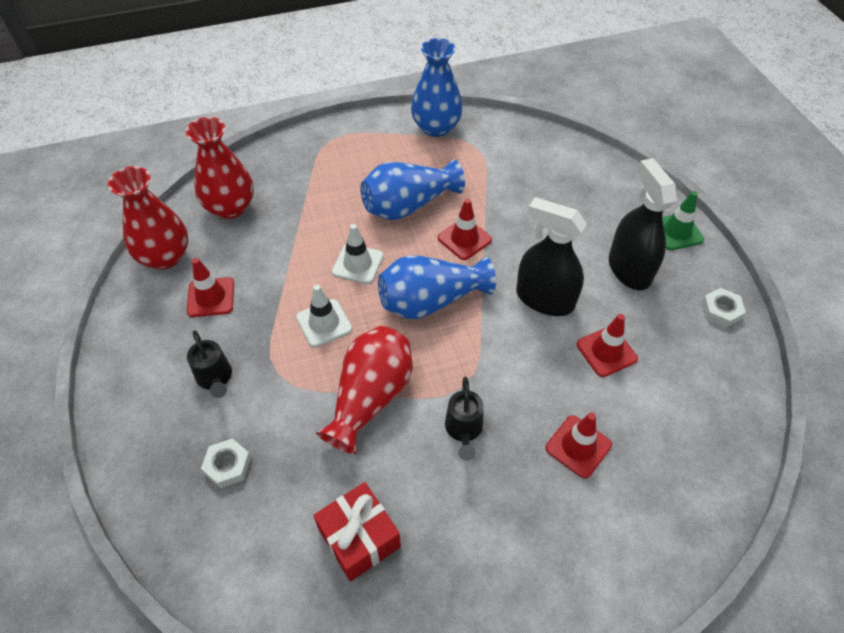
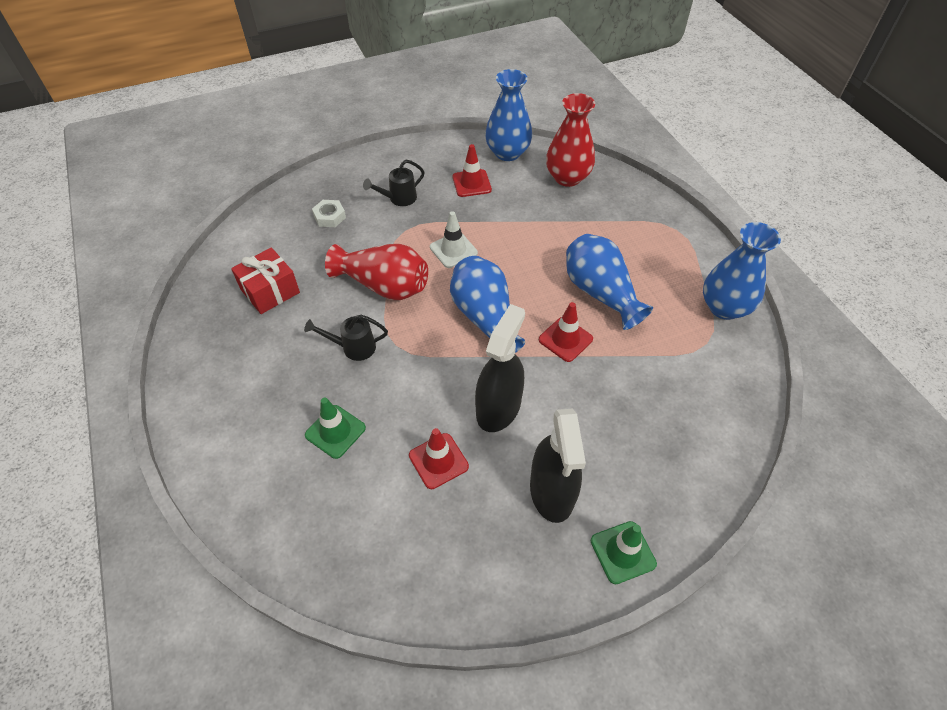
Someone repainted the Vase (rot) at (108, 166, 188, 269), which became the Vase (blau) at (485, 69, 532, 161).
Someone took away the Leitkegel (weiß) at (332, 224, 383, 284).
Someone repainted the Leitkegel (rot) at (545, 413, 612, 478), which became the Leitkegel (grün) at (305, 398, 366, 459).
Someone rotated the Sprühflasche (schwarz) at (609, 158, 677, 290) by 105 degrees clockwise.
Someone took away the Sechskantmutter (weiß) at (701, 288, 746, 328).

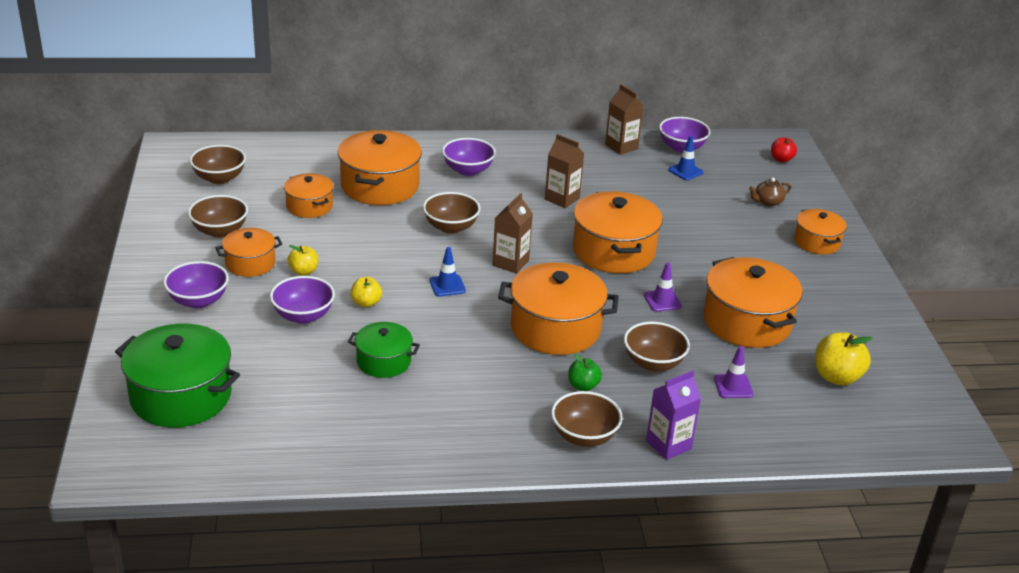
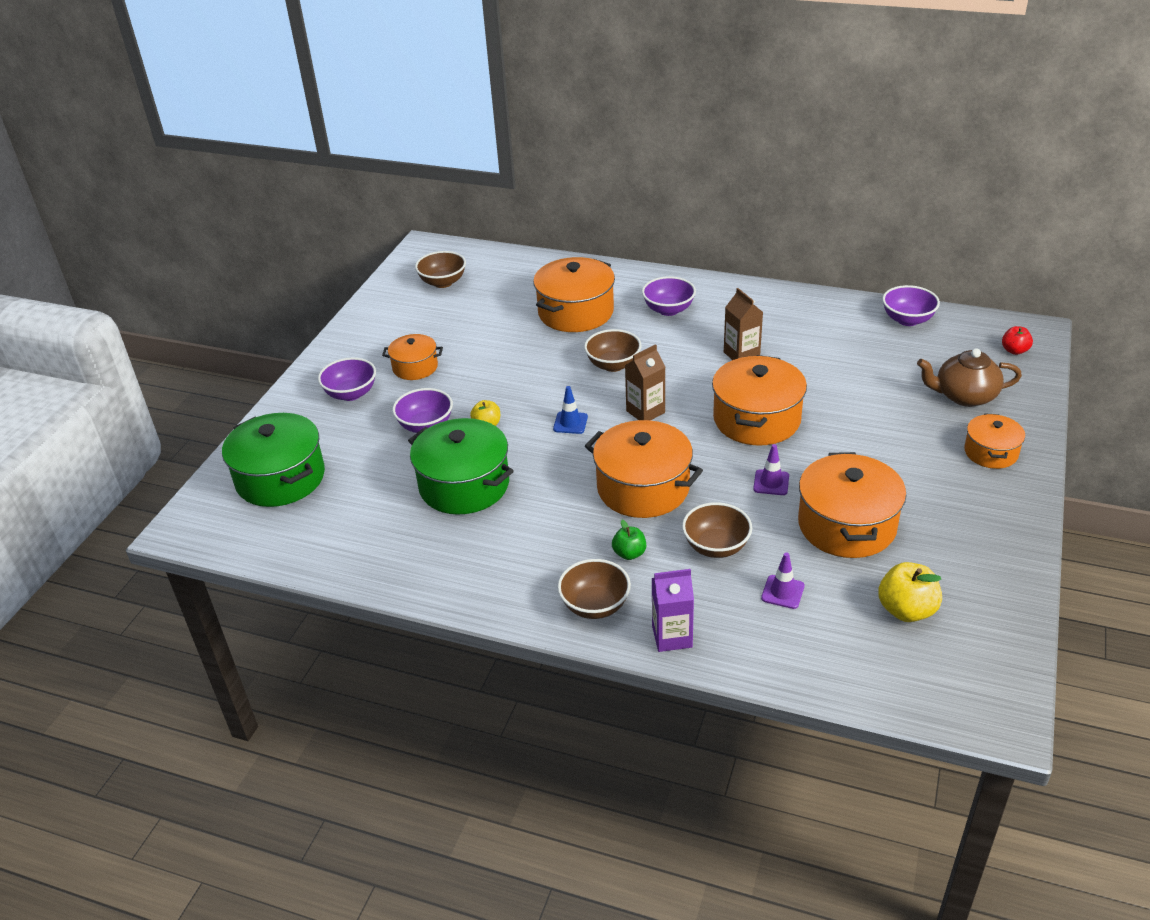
Someone took away the Schüssel (braun) at (188, 195, 248, 238).
Someone took away the Kochtopf (orange) at (284, 173, 334, 218).
Someone took away the Apfel (gelb) at (288, 245, 318, 275).
Someone scaled the Kochtopf (grün) at (348, 322, 420, 378) by 1.75.
Someone took away the Getränkekarton (braun) at (605, 84, 644, 155).
Someone took away the Leitkegel (blau) at (668, 136, 704, 180).
Someone scaled the Teekanne (braun) at (749, 178, 791, 206) by 1.85.

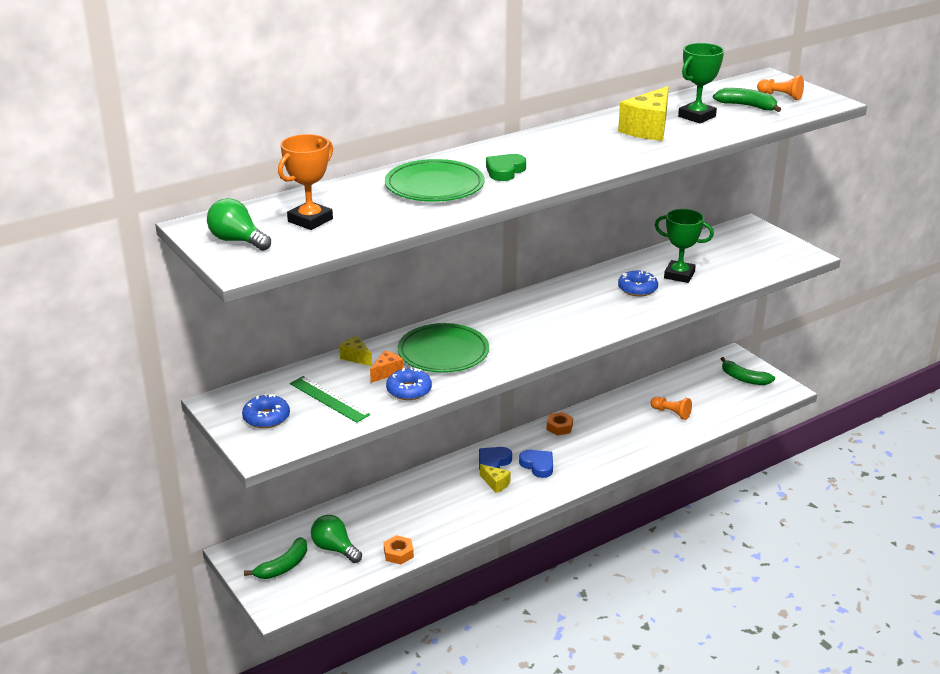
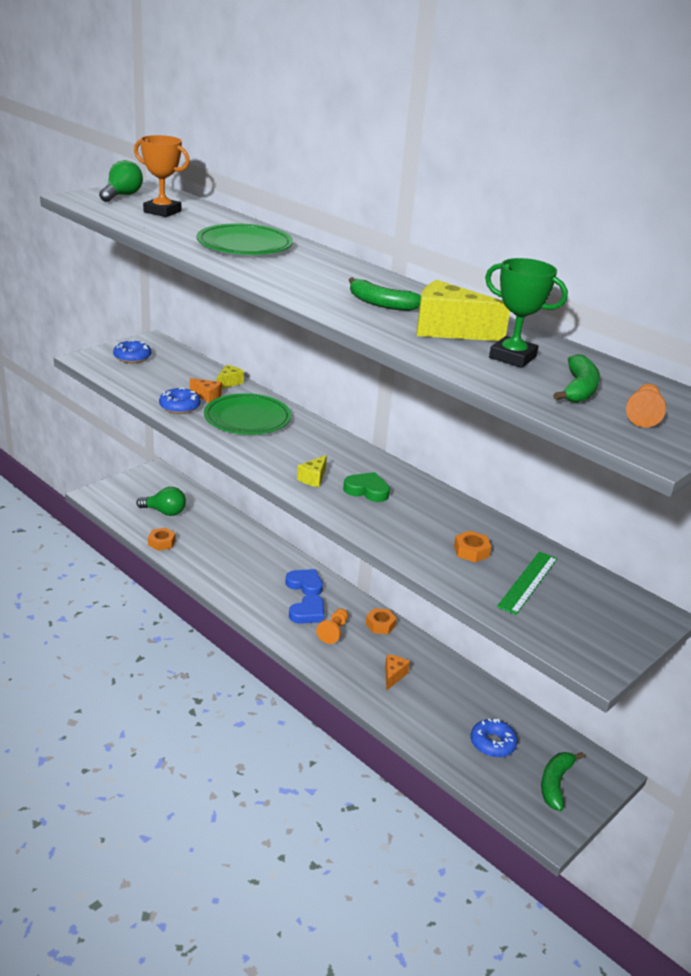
Someone carried the Banane (grün) from (244, 537, 307, 579) to (349, 277, 421, 311).
Someone carried the Lineal (grün) from (290, 376, 370, 423) to (497, 552, 557, 615).
Someone rotated the Glühbirne (grün) at (311, 515, 362, 563) by 75 degrees clockwise.
Someone carried the Käse (gelb) from (480, 464, 511, 493) to (297, 455, 327, 487).
Someone carried the Herz (grün) from (486, 154, 526, 181) to (343, 472, 390, 502).
Someone carried the Donut (blau) from (618, 270, 658, 297) to (471, 719, 518, 758).
Someone carried the Bauer (orange) from (650, 397, 692, 420) to (316, 608, 348, 644).
Someone swapped the Pokal (grün) at (655, 209, 714, 283) for the Sechskantmutter (orange) at (454, 531, 491, 563).
Someone put down the Käse (orange) at (385, 654, 410, 691).

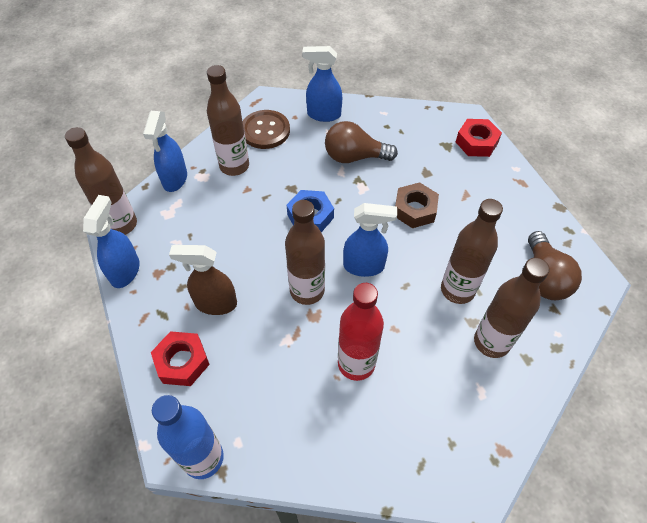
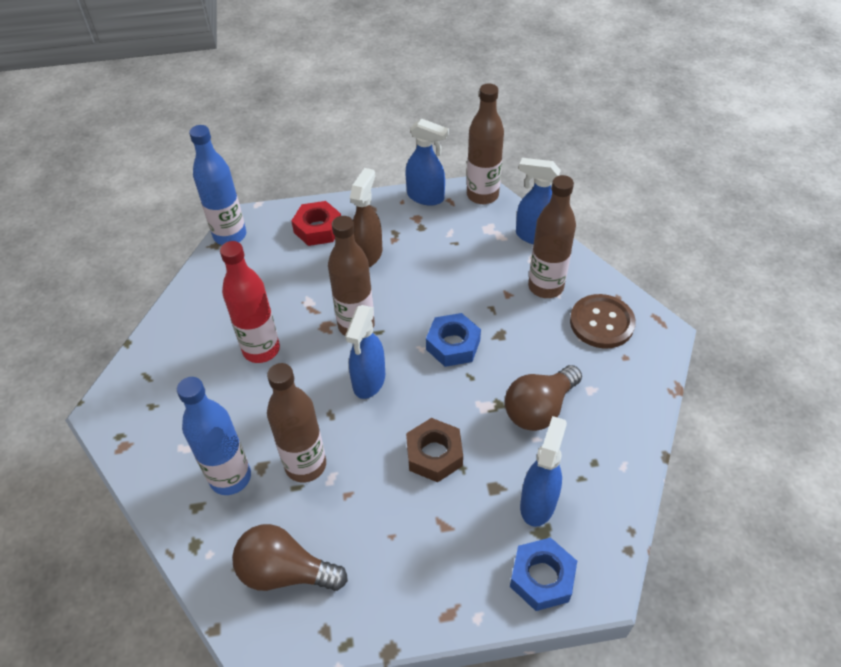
Someone carried the Sprühflasche (blau) from (302, 46, 342, 122) to (520, 416, 567, 527).
Someone rotated the Glühbirne (braun) at (325, 121, 398, 163) by 150 degrees counterclockwise.
Someone repainted the Sechskantmutter (rot) at (456, 119, 502, 157), which became the Sechskantmutter (blau) at (510, 537, 577, 611).
Someone repainted the Flasche (braun) at (474, 258, 550, 358), which became the Flasche (blau) at (177, 377, 251, 495).

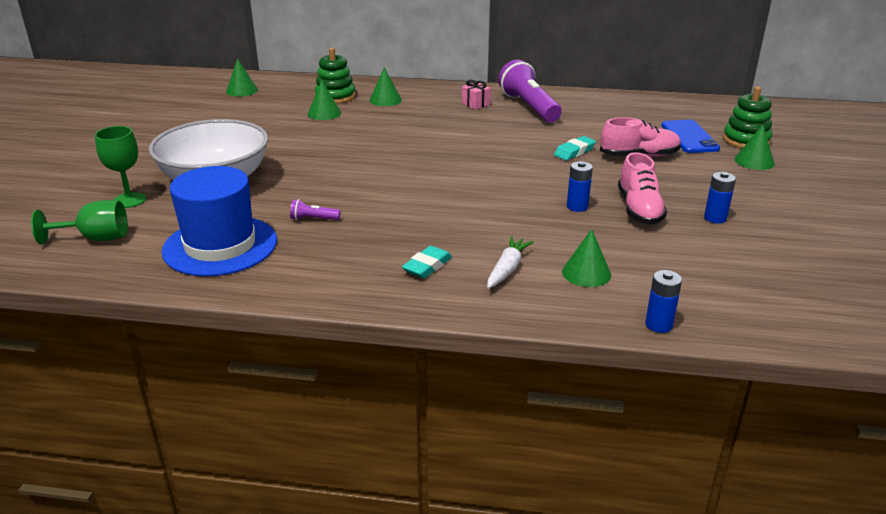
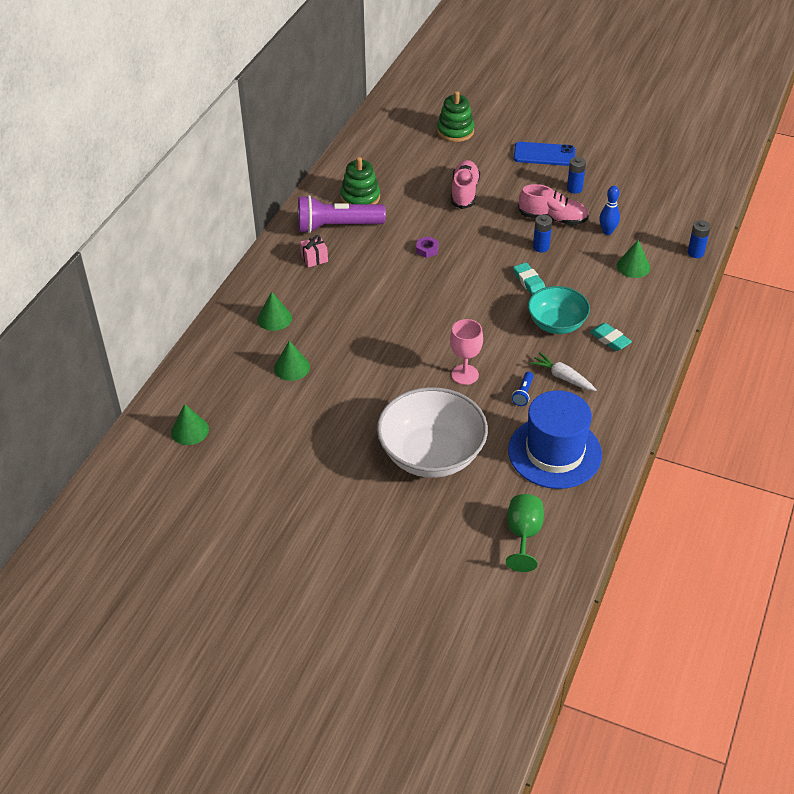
Someone took away the Kelch (grün) at (95, 126, 146, 208).
Someone repainted the Taschenlampe (lila) at (290, 199, 340, 220), which became the Taschenlampe (blau) at (512, 372, 534, 406).
Someone carried the Stapelspielzeug (grün) from (315, 48, 356, 104) to (340, 157, 380, 204).
Someone carried the Karotte (weiß) from (487, 236, 534, 289) to (529, 352, 597, 391).
Someone carried the Radiergummi (türkis) from (554, 136, 596, 160) to (513, 262, 545, 295).
Someone carried the Handy (blau) from (661, 120, 720, 153) to (514, 142, 575, 166).
Someone took away the Kegel (grün) at (734, 125, 775, 170).
Someone put down the Sechskantmutter (lila) at (416, 236, 439, 258).
Someone put down the Kelch (rosa) at (450, 319, 483, 385).
Someone put down the Schüssel (türkis) at (528, 286, 590, 334).
Someone put down the Bowlingkegel (blau) at (599, 186, 620, 235).

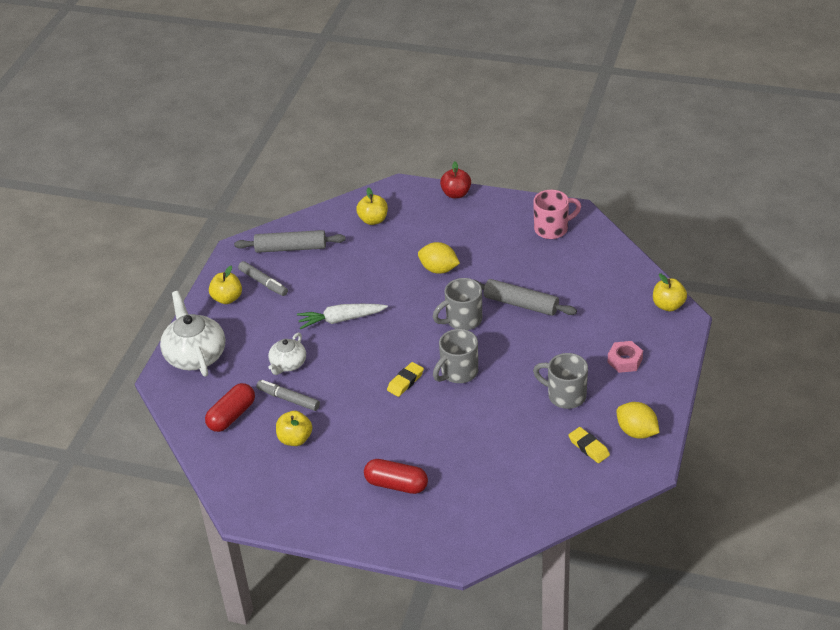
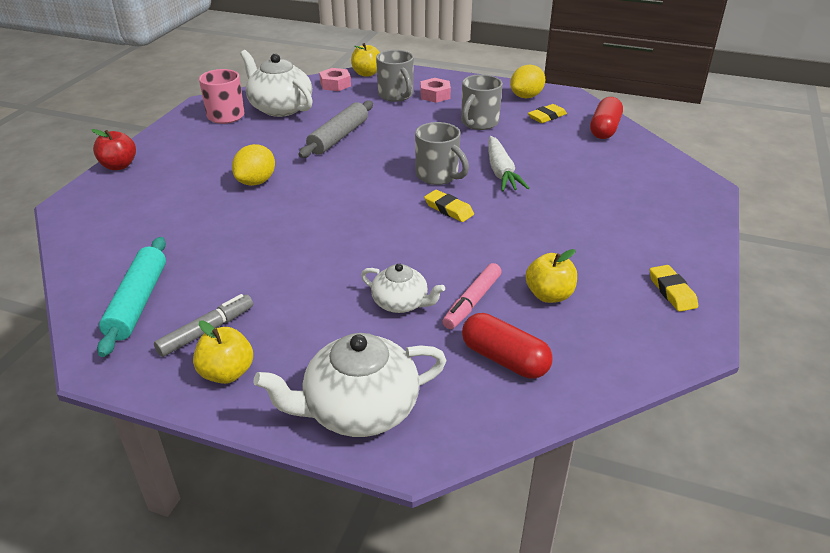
Someone repainted the Nudelholz (grau) at (234, 230, 346, 253), which became the Nudelholz (türkis) at (97, 237, 166, 357).
Someone repainted the Filzstift (grau) at (257, 380, 320, 411), which became the Filzstift (rosa) at (442, 263, 502, 329).
Someone carried the Karotte (weiß) from (297, 304, 388, 329) to (488, 136, 529, 191).
Someone took away the Apfel (gelb) at (356, 187, 388, 225).
Someone carried the Kapsel (rot) from (364, 459, 428, 494) to (590, 97, 623, 139).
Someone carried the Tasse (grau) from (433, 278, 482, 330) to (376, 50, 414, 102).
Someone put down the Teekanne (weiß) at (240, 50, 313, 117).
Someone put down the Sechskantmutter (rosa) at (319, 68, 351, 91).
Someone put down the Radiergummi (gelb) at (650, 265, 698, 312).

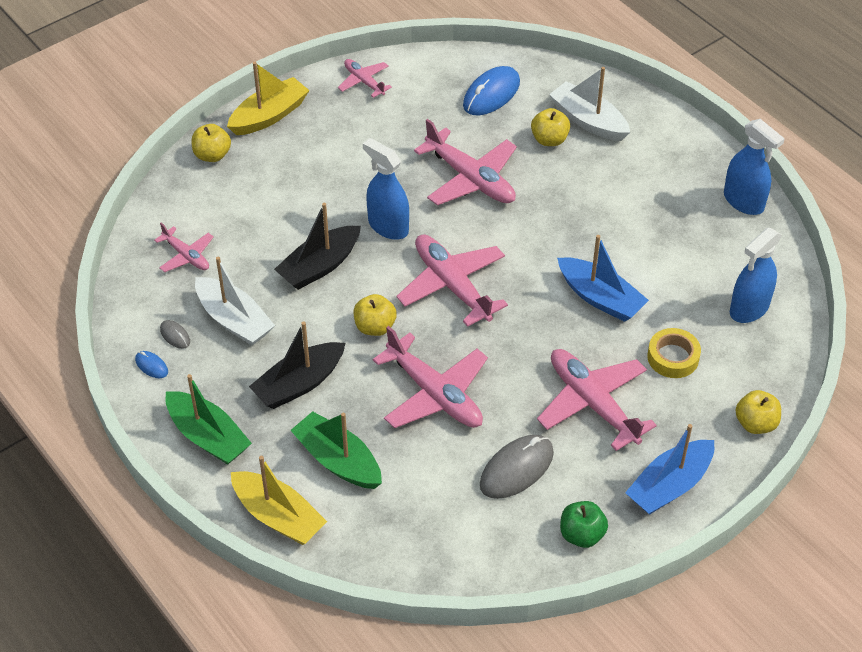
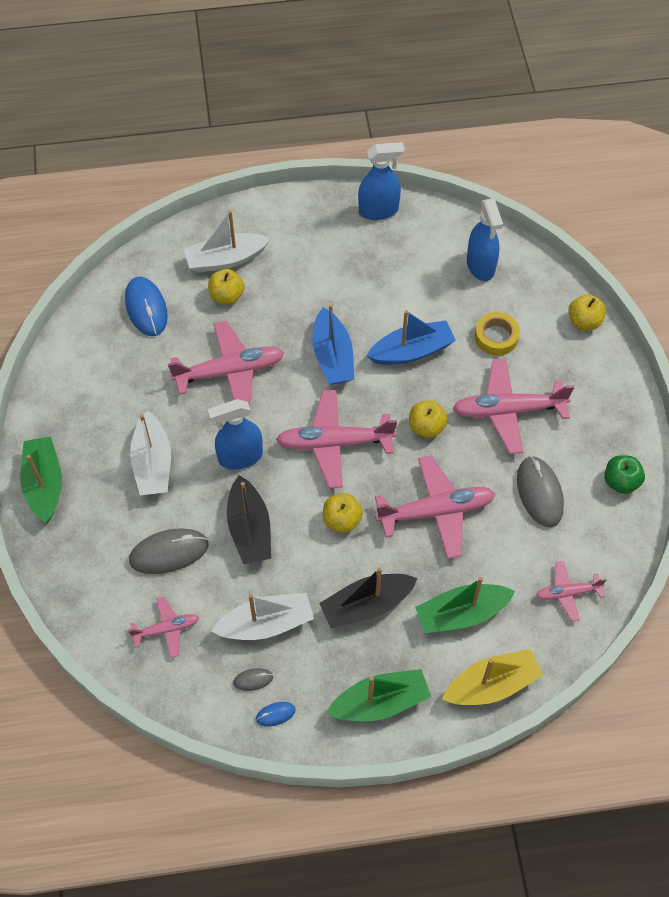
Someone carried the Apfel (gelb) from (191, 124, 231, 162) to (409, 400, 448, 438).
Someone repainted the Boot (gelb) at (227, 62, 310, 135), which became the Boot (grün) at (20, 436, 62, 523).
Someone rotated the Boot (schwarz) at (249, 322, 345, 409) by 75 degrees clockwise.
Someone carried the Flugzeug (rosa) from (338, 59, 392, 98) to (536, 561, 606, 622).
Someone carried the Boot (blau) from (625, 424, 714, 515) to (312, 304, 354, 385).
Someone put down the Computermaus (grau) at (129, 528, 208, 574).
Someone put down the Boot (weiß) at (130, 411, 171, 495).

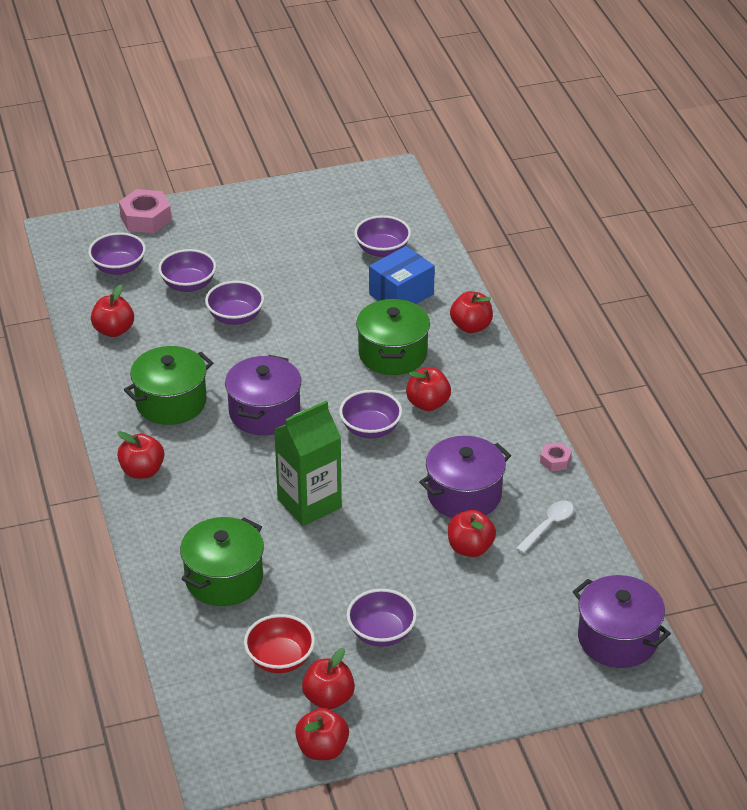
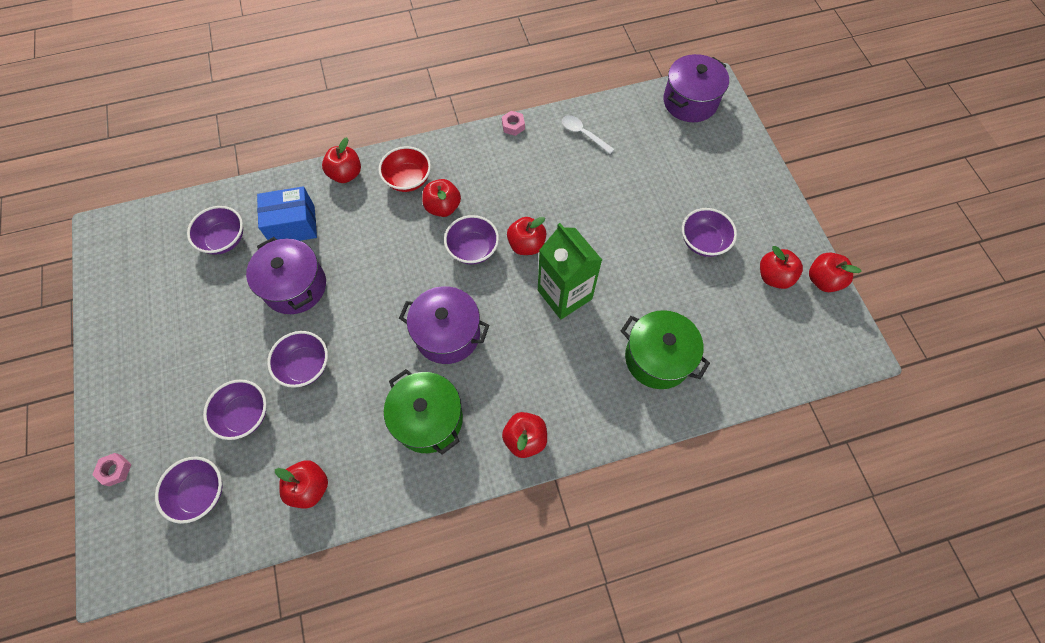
Someone scaled the Sechskantmutter (rosa) at (119, 189, 172, 233) by 0.53.
Someone carried the Schüssel (rot) from (244, 614, 315, 673) to (379, 146, 431, 192).
Someone took away the Kochtopf (grün) at (356, 299, 430, 375).
Someone rotated the Schachtel (blau) at (369, 246, 435, 304) by 60 degrees counterclockwise.
Someone carried the Kochtopf (lila) from (419, 436, 511, 518) to (246, 237, 326, 314).
Someone carried the Apfel (rot) from (448, 510, 496, 557) to (507, 217, 547, 255).

